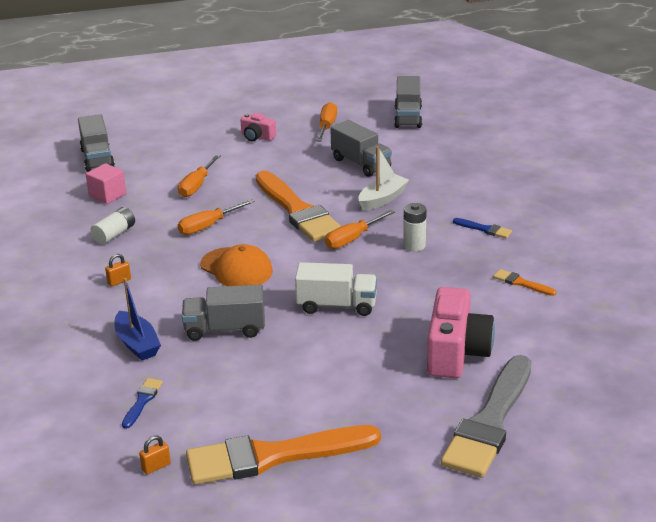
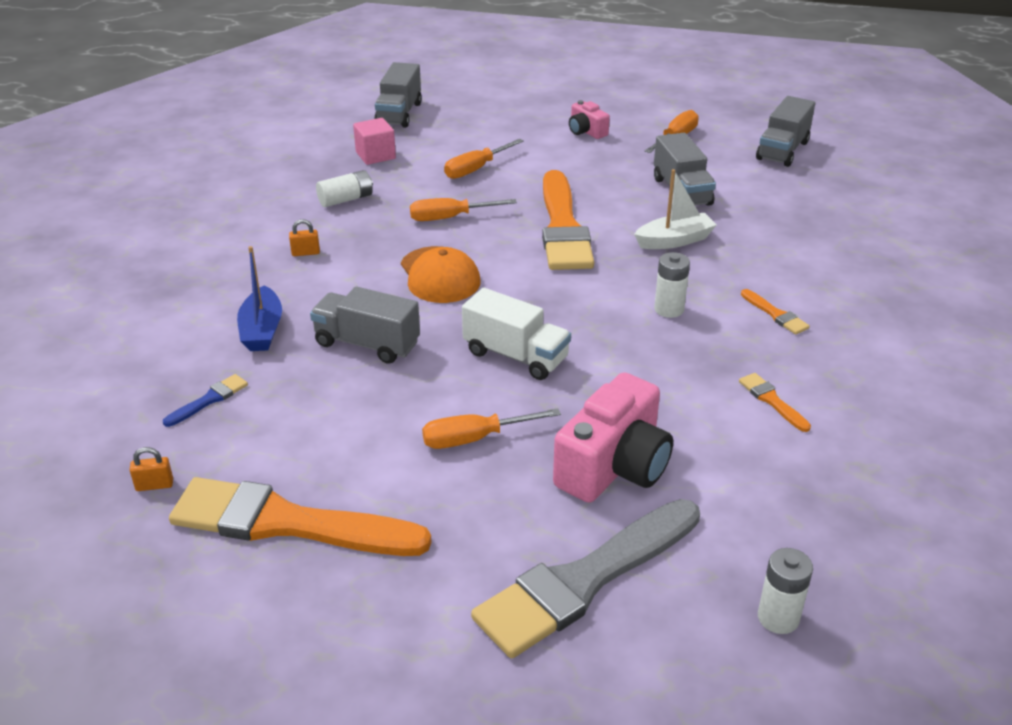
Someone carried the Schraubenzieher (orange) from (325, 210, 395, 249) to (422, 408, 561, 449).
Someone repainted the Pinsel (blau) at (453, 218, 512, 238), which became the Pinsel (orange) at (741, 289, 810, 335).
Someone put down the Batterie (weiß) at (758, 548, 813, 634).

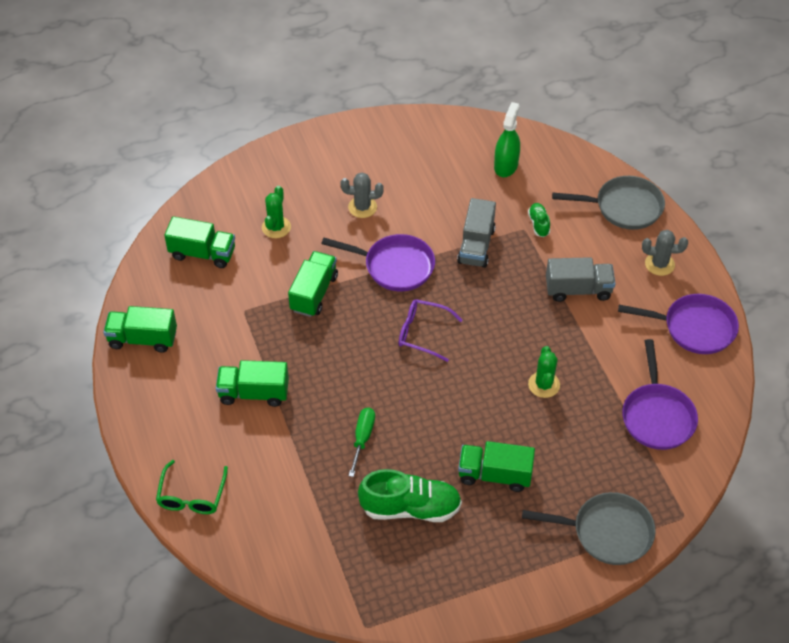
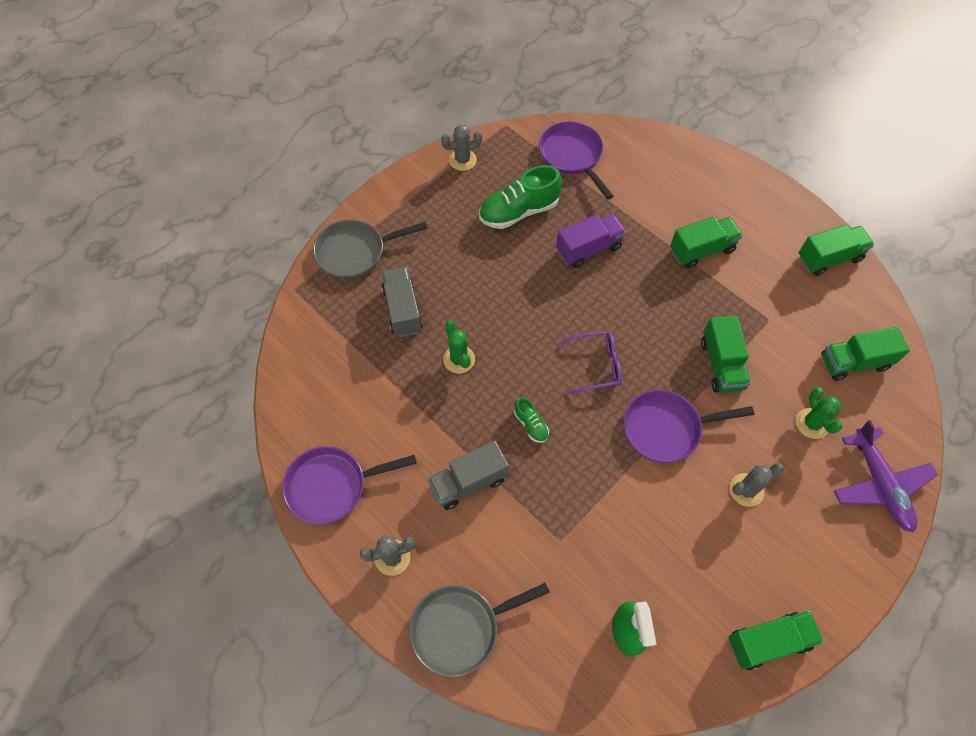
Someone took away the Brille (grün) at (156, 460, 228, 514).
Someone swapped the Schraubenzieher (grün) at (349, 408, 375, 477) for the Lastwagen (lila) at (556, 214, 626, 268).
Someone carried the Lastwagen (grau) from (457, 198, 496, 268) to (382, 267, 423, 337).
Someone carried the Lastwagen (grün) from (458, 441, 535, 492) to (729, 610, 824, 670).
Someone carried the Schuh (grün) from (528, 203, 550, 237) to (514, 397, 549, 443).
Someone carried the Pfanne (lila) from (622, 339, 698, 450) to (539, 121, 613, 200).
Someone put down the Kaktus (grau) at (441, 125, 482, 171).
Someone put down the Flugzeug (lila) at (834, 420, 938, 532).

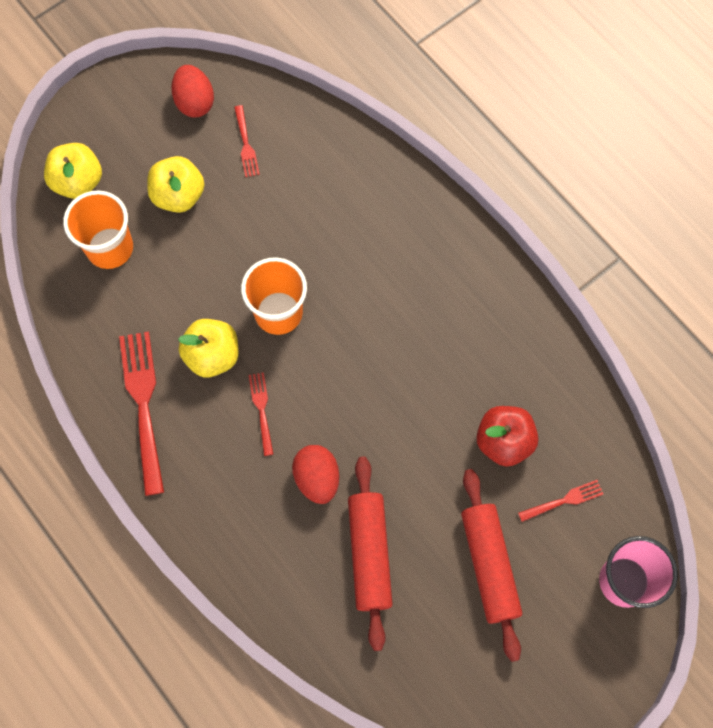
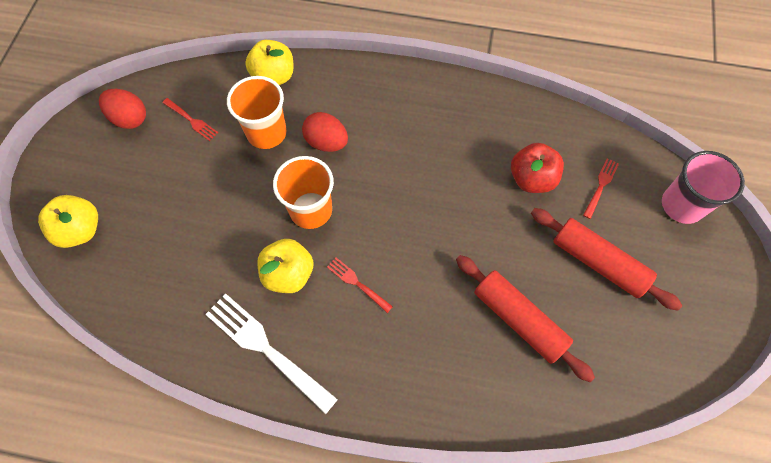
Someone carried the Becher (orange) from (63, 190, 133, 269) to (227, 76, 287, 149).
Someone repainted the Gabel (rot) at (119, 331, 164, 496), which became the Gabel (weiß) at (205, 294, 338, 414).
Someone carried the Apfel (gelb) from (147, 156, 205, 213) to (245, 40, 294, 85).
Someone carried the Ei (rot) from (292, 445, 339, 504) to (302, 112, 348, 152).

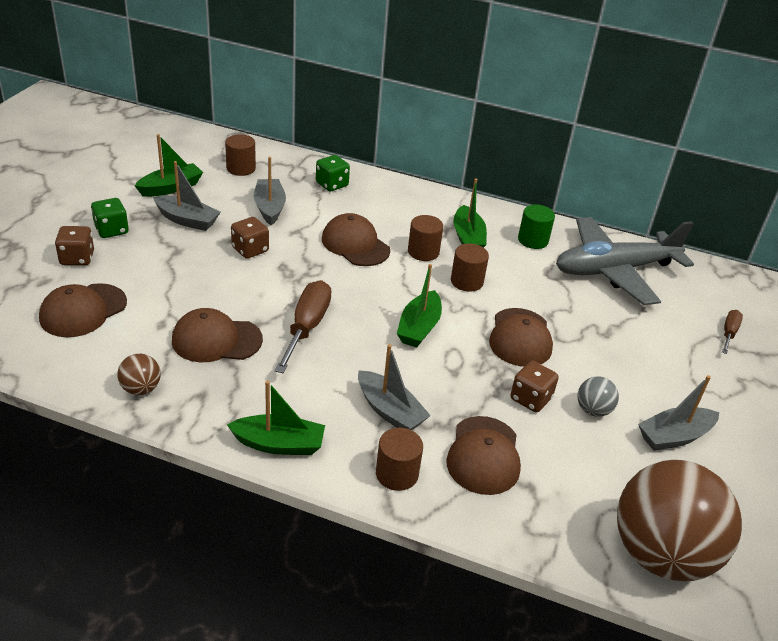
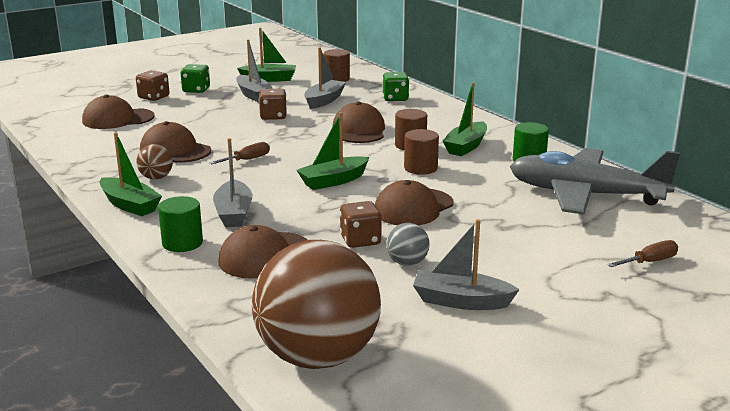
Someone carried the Ball (braun) from (117, 354, 161, 395) to (137, 144, 173, 180).
Someone scaled the Schraubenzieher (braun) at (275, 280, 331, 373) by 0.55.
Someone repainted the Vollzylinder (braun) at (376, 428, 423, 491), which became the Vollzylinder (grün) at (158, 196, 203, 252).

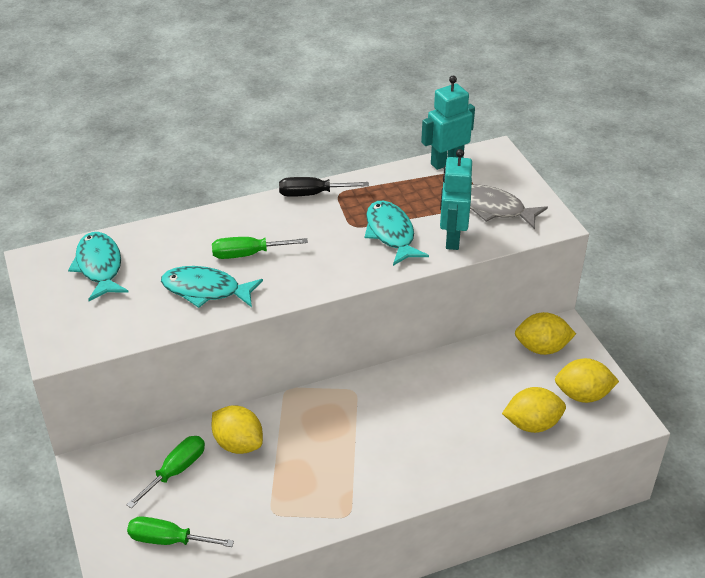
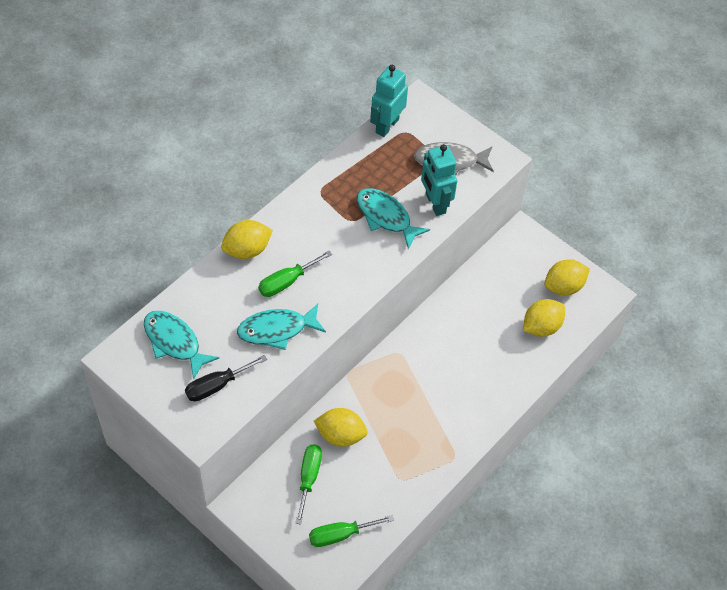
Someone carried the Schraubenzieher (schwarz) from (279, 177, 369, 197) to (185, 355, 267, 402).
Someone carried the Zitrone (gelb) from (515, 312, 576, 355) to (221, 220, 273, 259).

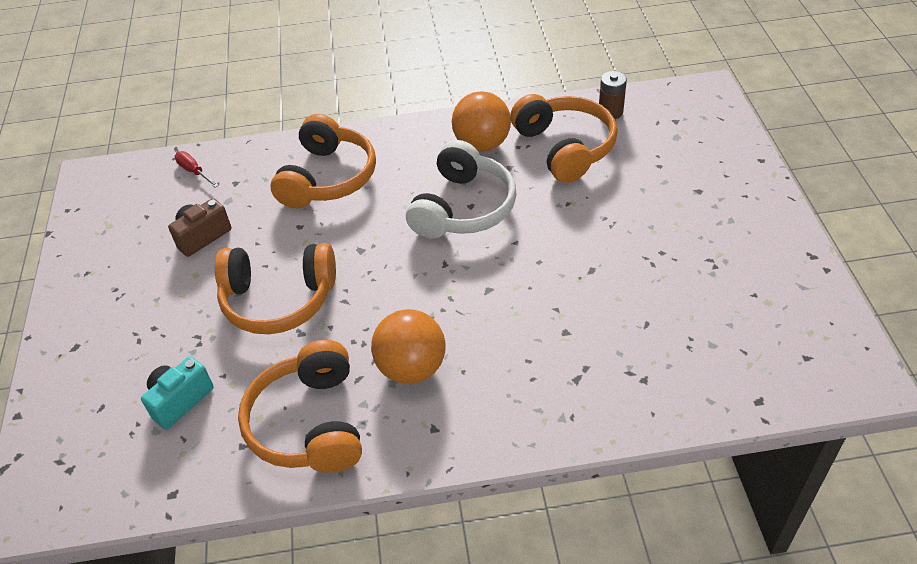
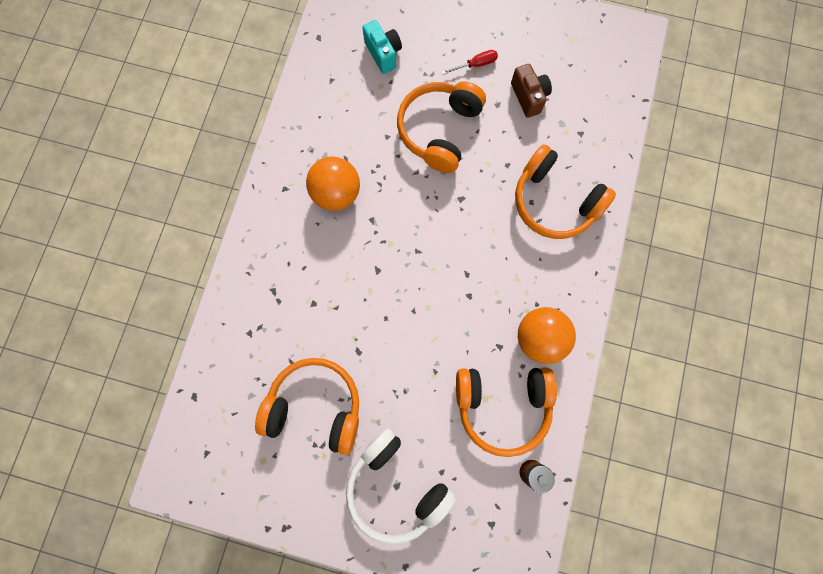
Someone carried the Schraubenzieher (rot) from (175, 151, 219, 188) to (442, 50, 498, 75).
Someone carried the Kopfhörer (orange) from (238, 340, 362, 473) to (255, 358, 359, 455).
Someone carried the Kopfhörer (weiß) from (406, 140, 517, 239) to (346, 428, 456, 545).

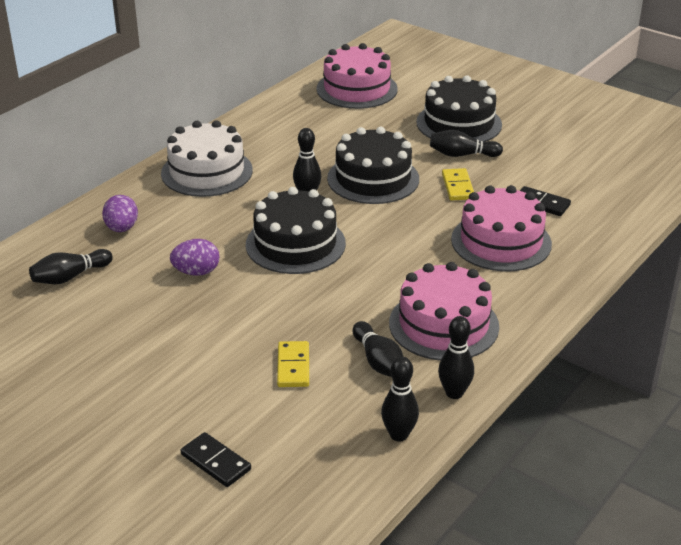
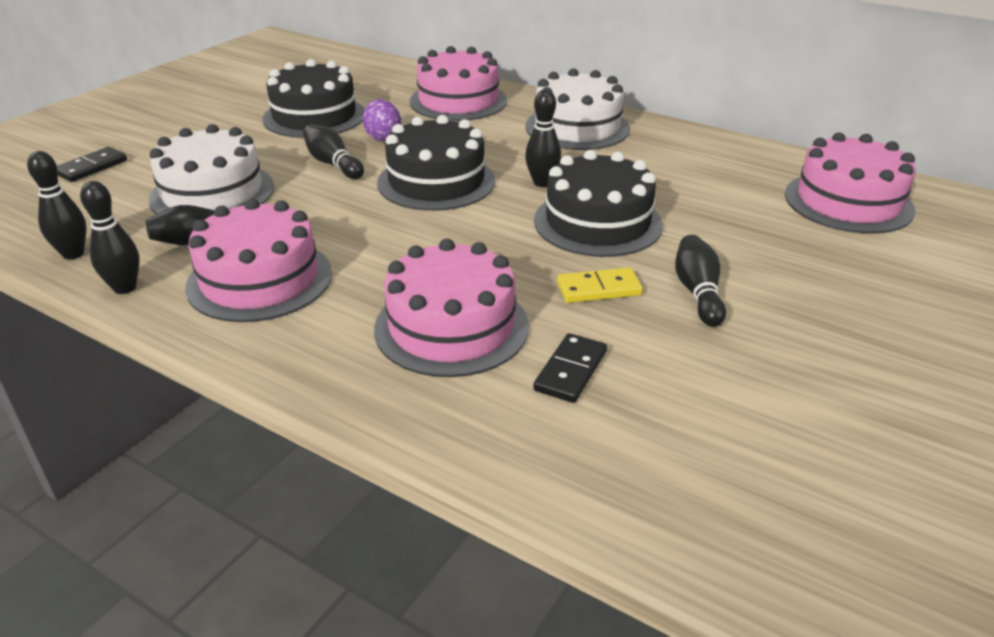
Someone carried the Bowlingkegel (schwarz) from (29, 249, 113, 284) to (303, 124, 364, 179).
Someone swapped the Ei (lila) at (102, 195, 138, 232) for the Kuchen (rosa) at (410, 46, 507, 121).
Someone swapped the Dominostein (gelb) at (277, 341, 309, 387) for the Kuchen (weiß) at (148, 124, 274, 214).
Someone carried the Kuchen (schwarz) from (416, 75, 502, 142) to (262, 59, 365, 138).

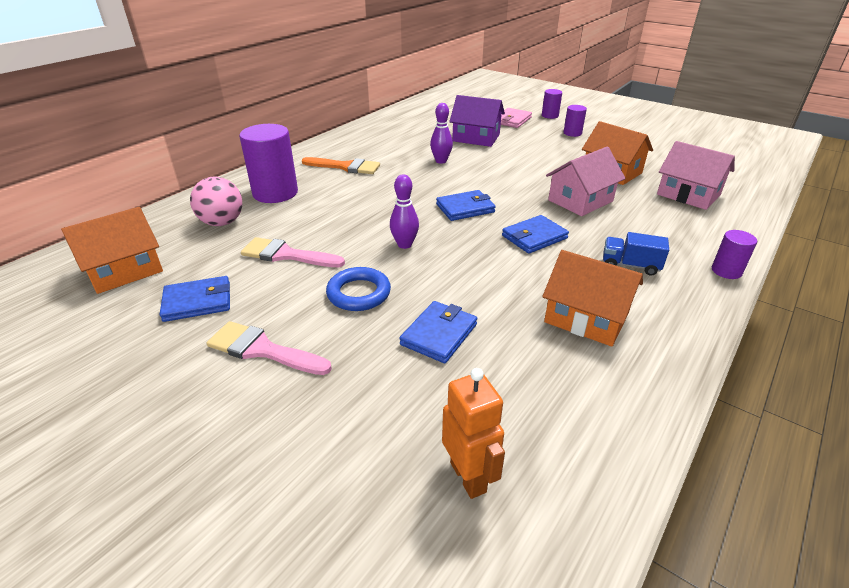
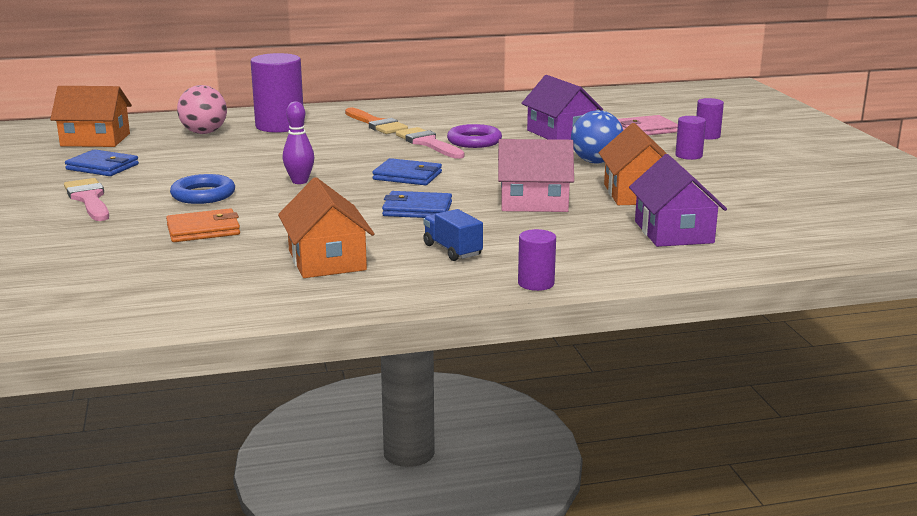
Someone carried the Pinsel (rosa) from (241, 237, 345, 267) to (396, 127, 465, 159).
Someone repainted the Geldbörse (blau) at (400, 301, 478, 363), which became the Geldbörse (orange) at (166, 208, 240, 242).
Someone swapped the Bowlingkegel (lila) at (430, 103, 453, 164) for the Ring (lila) at (447, 124, 502, 148).
Someone took away the Roboter (orange) at (442, 368, 505, 499).
Someone repainted the Haus (rosa) at (657, 141, 735, 210), which became the Haus (lila) at (629, 154, 727, 247).
Someone put down the Ball (blau) at (571, 110, 623, 164).

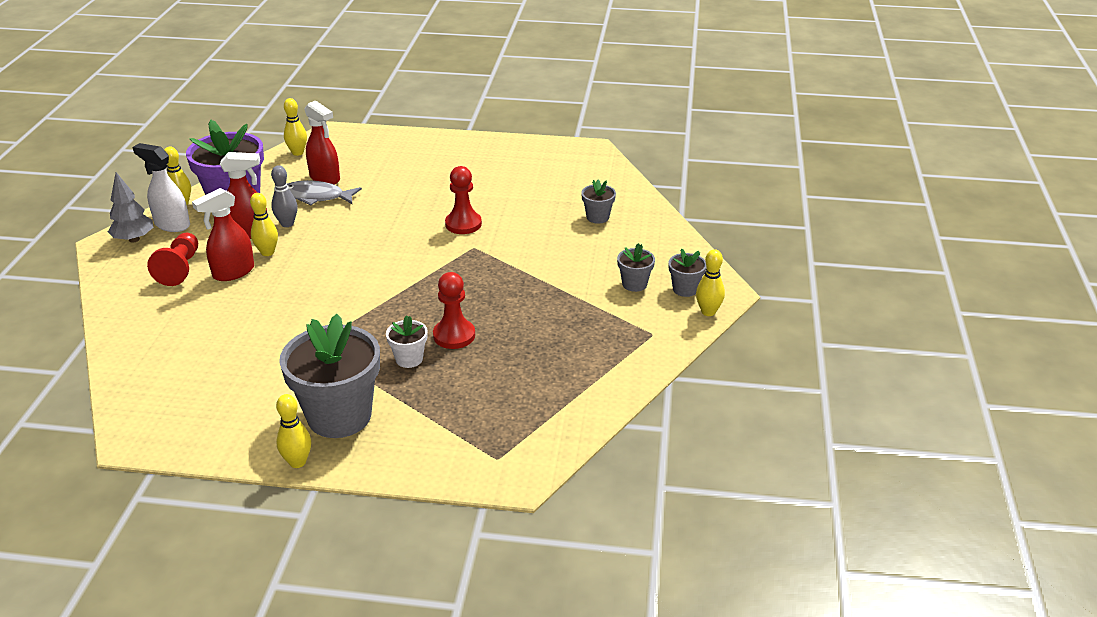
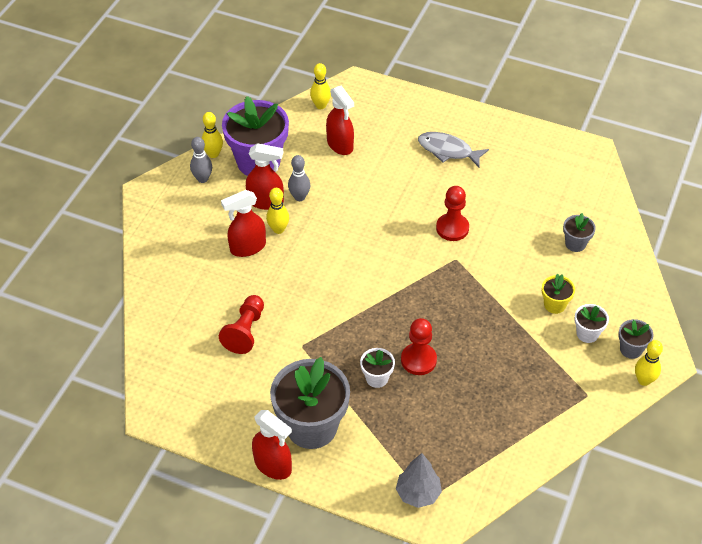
Someone carried the Baum (grau) from (108, 172, 154, 243) to (396, 453, 442, 508).
Someone swapped the Sprühflasche (weiß) at (133, 143, 190, 232) for the Bowlingkegel (grau) at (190, 137, 212, 183).
Someone carried the Bauer (rot) from (147, 233, 198, 286) to (219, 295, 264, 354).
Someone swapped the Bowlingkegel (gelb) at (276, 394, 311, 468) for the Sprühflasche (rot) at (252, 410, 292, 480).
Someone carried the Fisch (grau) from (287, 180, 362, 206) to (418, 132, 489, 167).
Someone repainted the Blumentopf (grau) at (617, 243, 655, 292), which became the Blumentopf (weiß) at (574, 304, 609, 343).
Someone put down the Blumentopf (gelb) at (542, 273, 575, 314).

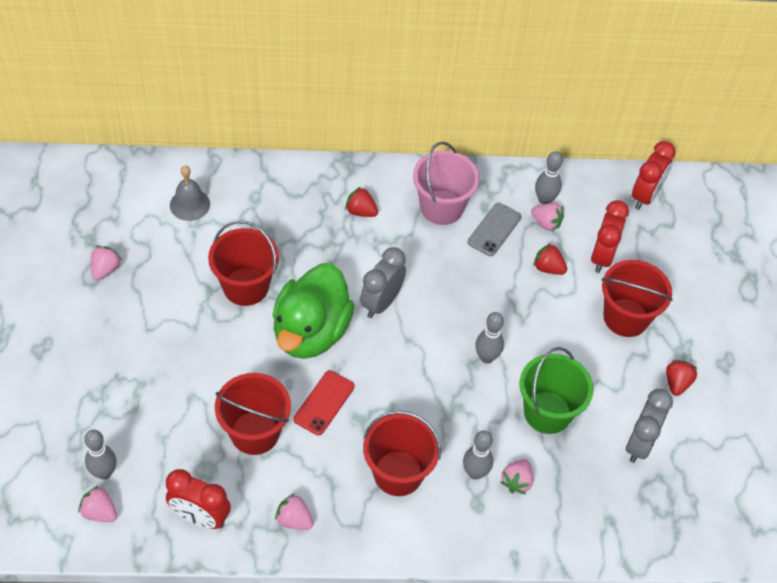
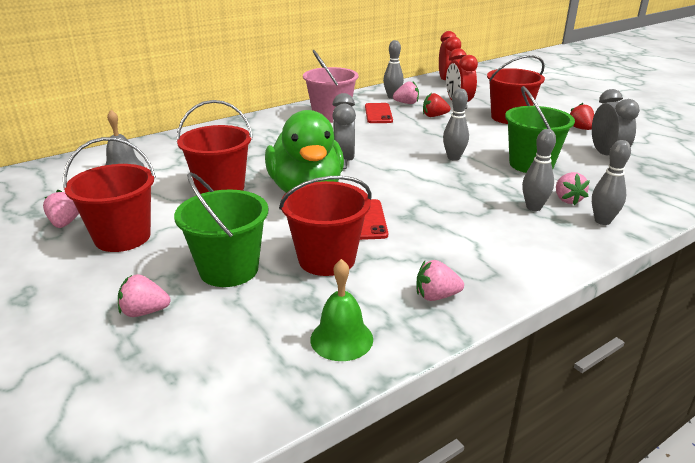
Someone carried the Erdbeere (rosa) from (79, 486, 117, 522) to (118, 274, 170, 317).
Someone carried the Bowlingkegel (grau) from (84, 430, 116, 480) to (592, 140, 631, 225).
Someone swapped the Wecker (rot) at (166, 469, 231, 529) for the Glocke (grün) at (310, 259, 373, 361).
Someone took away the Erdbeere (rot) at (345, 187, 378, 217).
Someone carried the Eimer (rot) from (363, 411, 441, 496) to (63, 137, 156, 252).
Someone repainted the Handy (grau) at (468, 203, 521, 256), which became the Handy (rot) at (365, 103, 393, 123).
Someone put down the Eimer (grün) at (174, 172, 269, 287).

